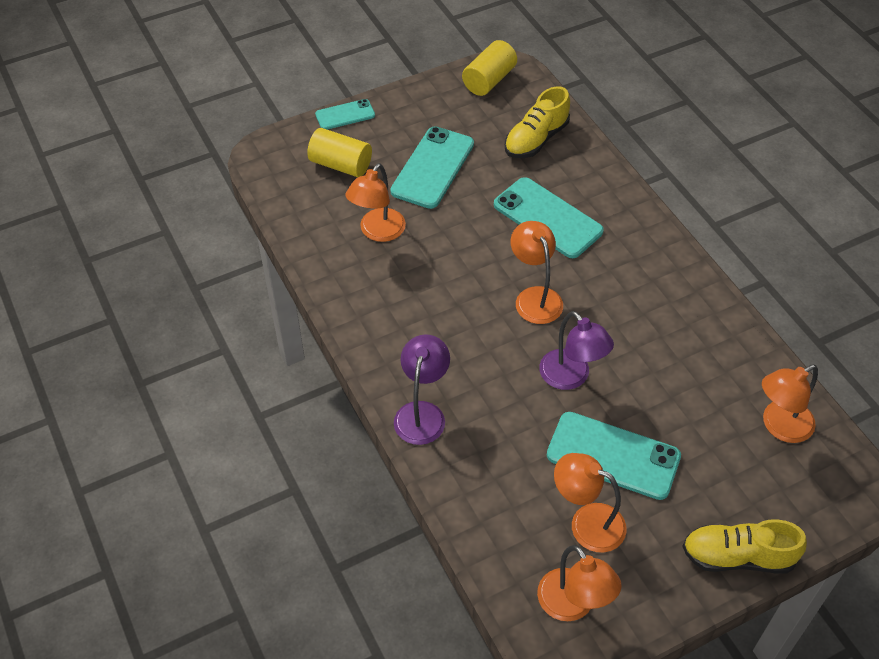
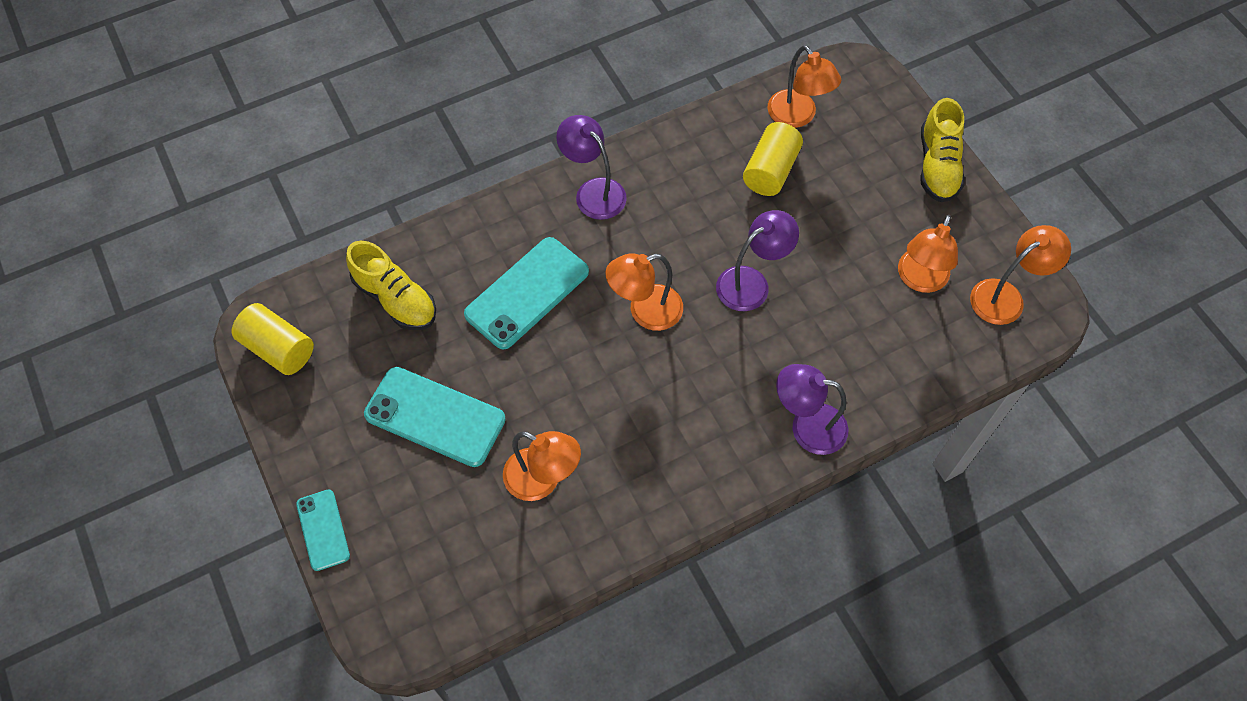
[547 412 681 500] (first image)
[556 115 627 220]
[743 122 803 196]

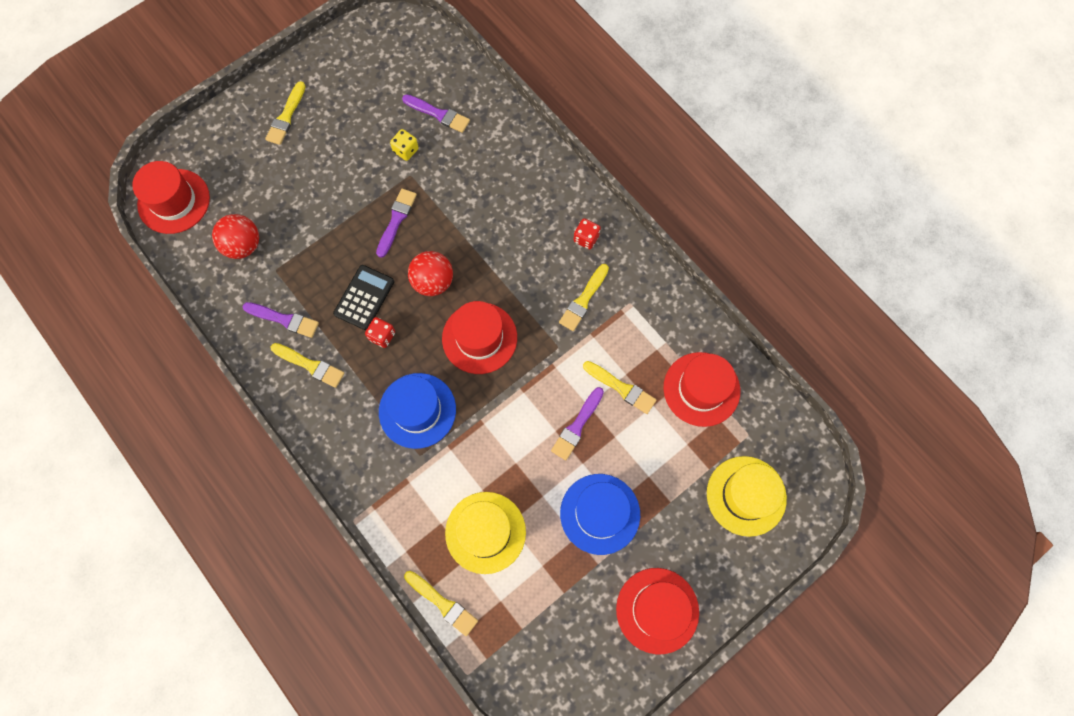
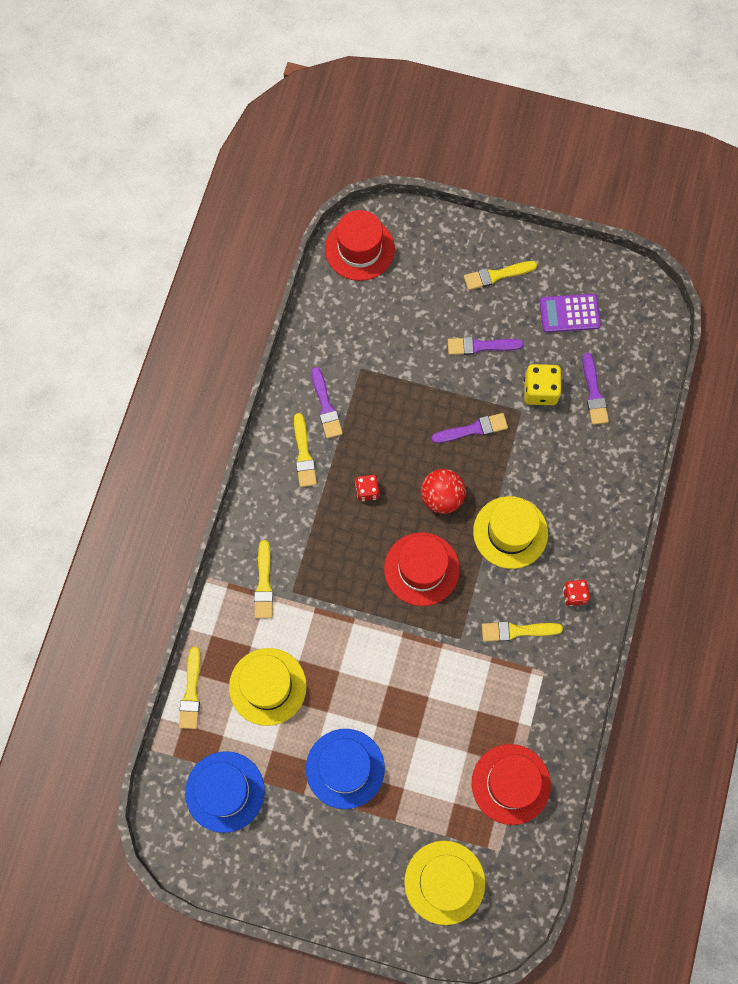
[212 214 259 259] (first image)
[333 265 394 330] (first image)
[616 568 699 654] (first image)
[473 496 548 569]
[540 294 601 333]
[185 751 265 833]
[448 337 524 355]
[254 540 273 619]
[524 364 562 405]

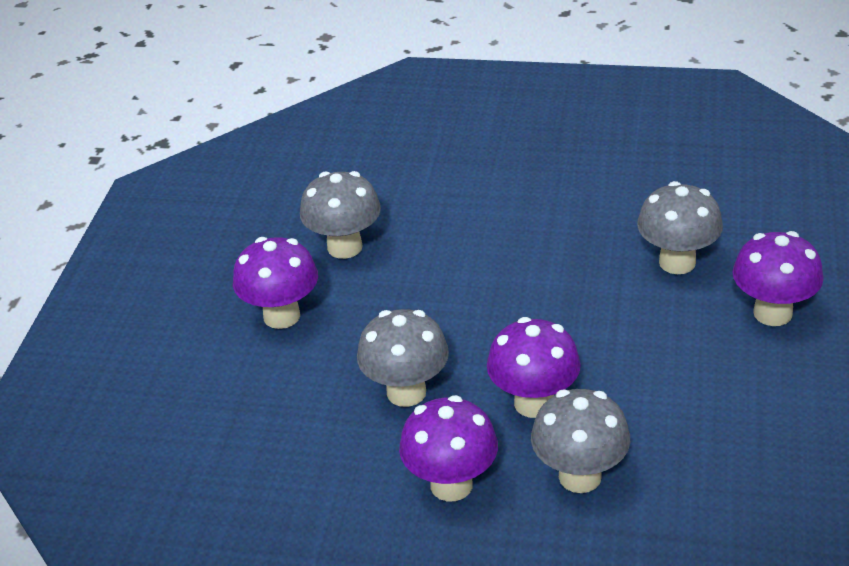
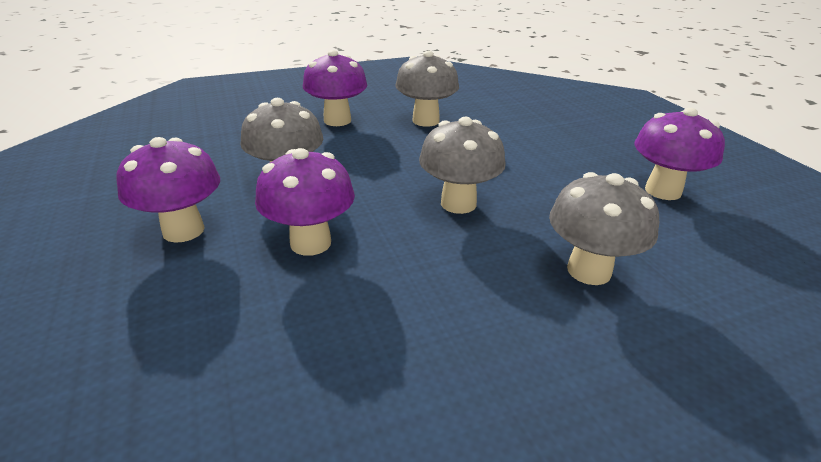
[419 117 506 214]
[634 108 725 200]

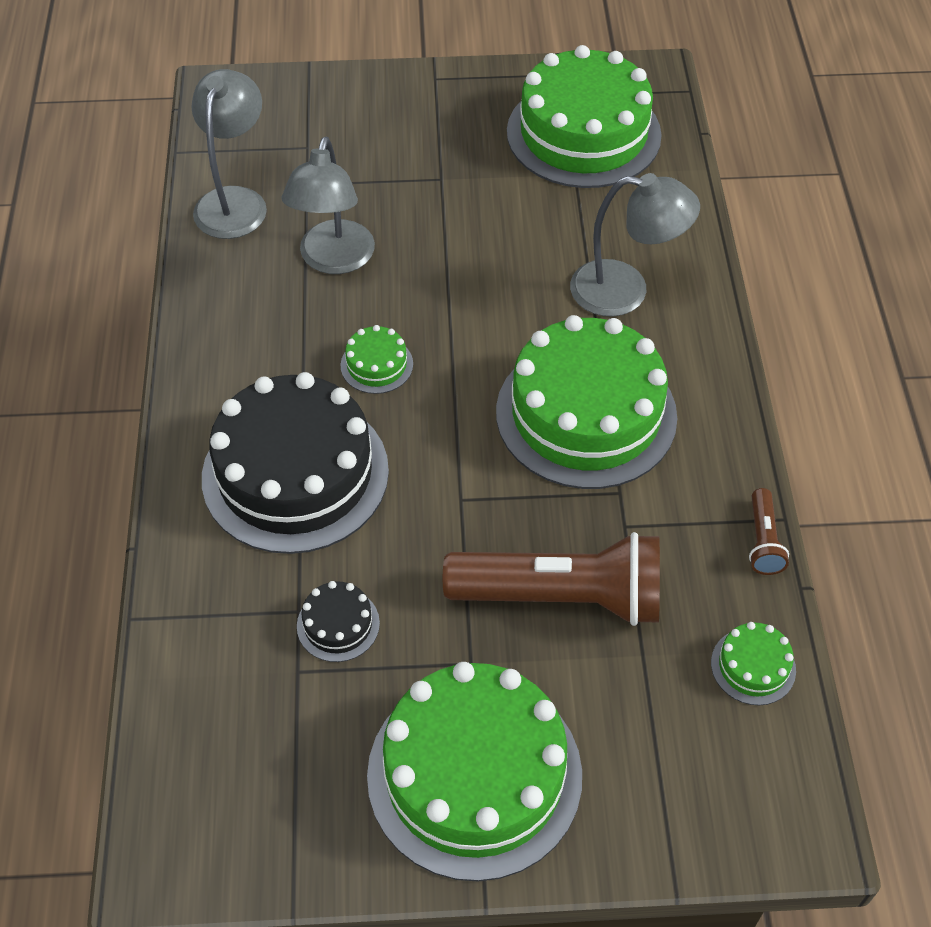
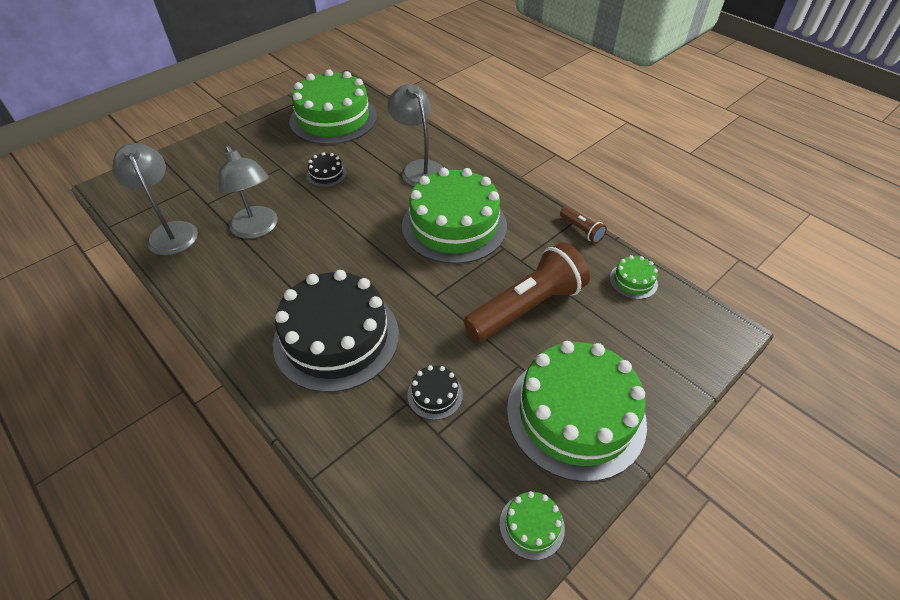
[307 152 347 187]
[500 491 565 560]
[387 84 443 186]

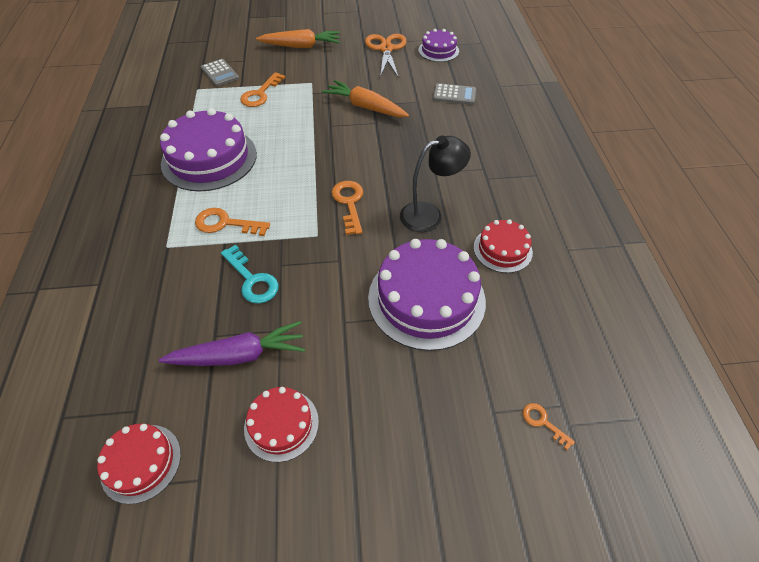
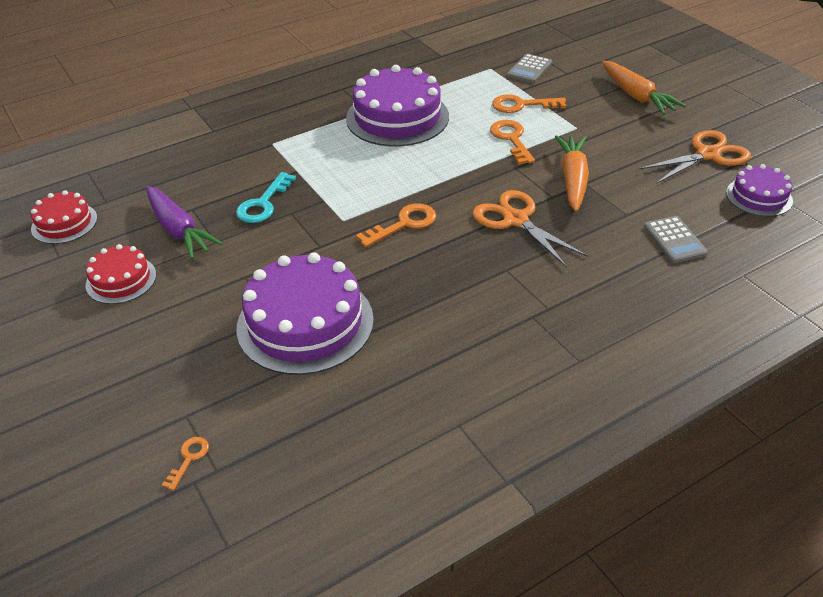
[400 136 471 232] (first image)
[474 219 533 273] (first image)
[473 190 588 268]
[490 120 535 165]

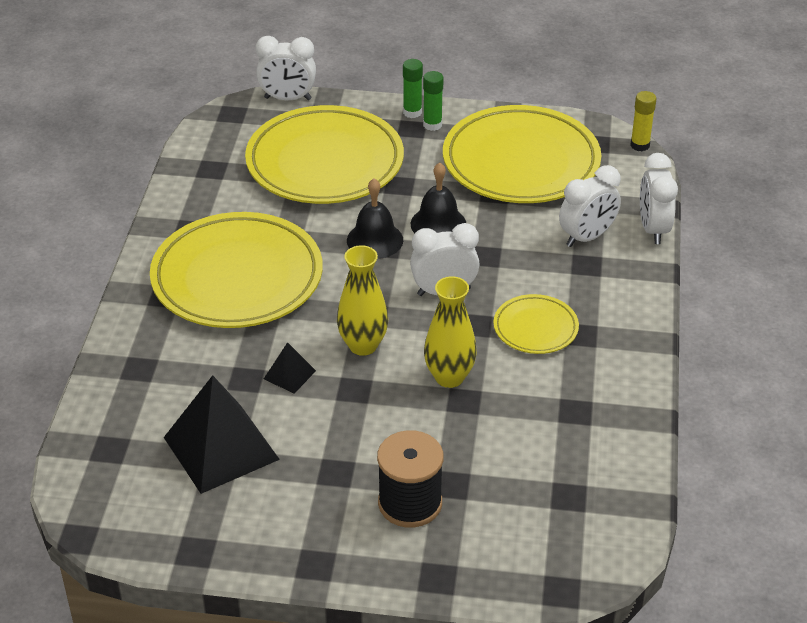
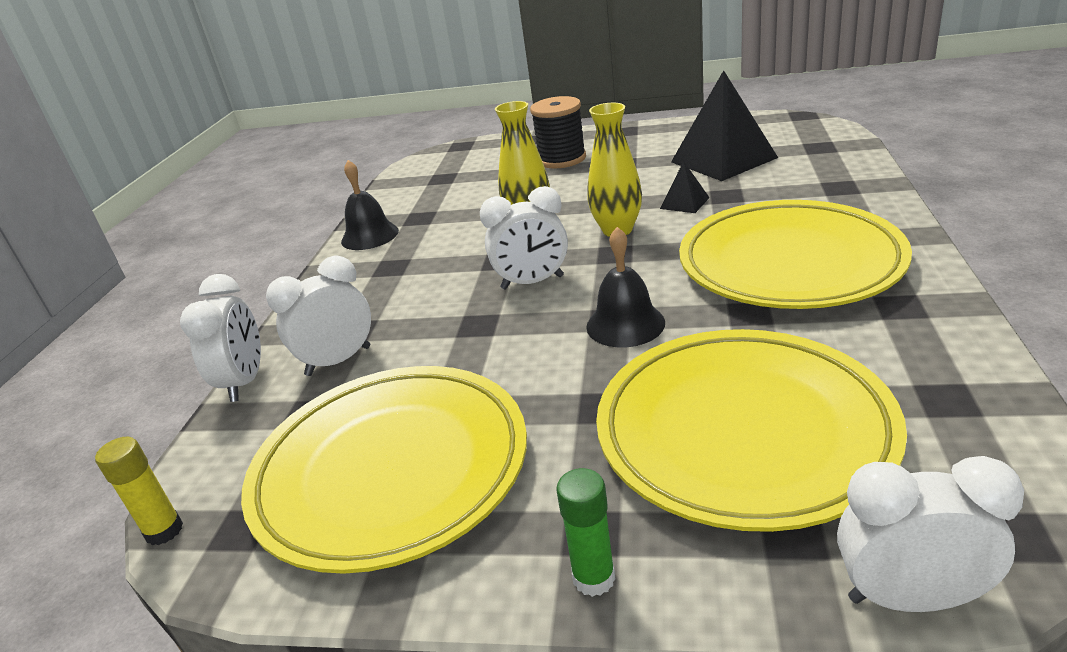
[423 71 444 131] (first image)
[493 294 579 354] (first image)
[341 160 399 250]

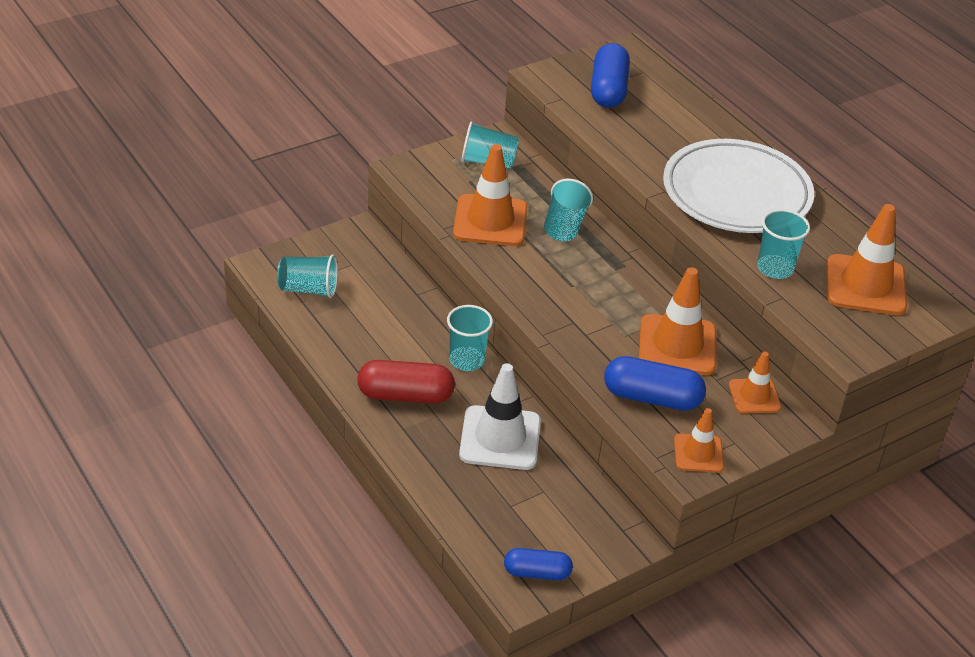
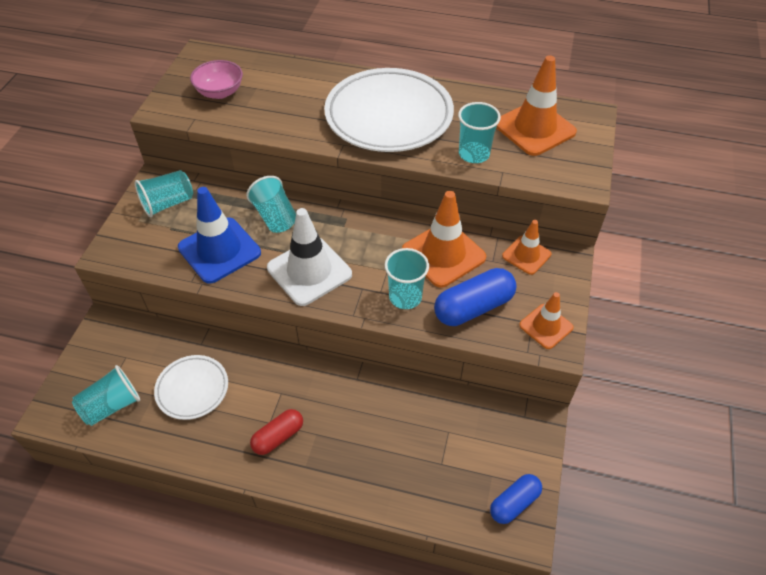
[154 355 228 420]
[385 248 429 309]
[267 208 352 306]
[190 60 243 99]
[178 187 261 284]
[250 409 303 455]

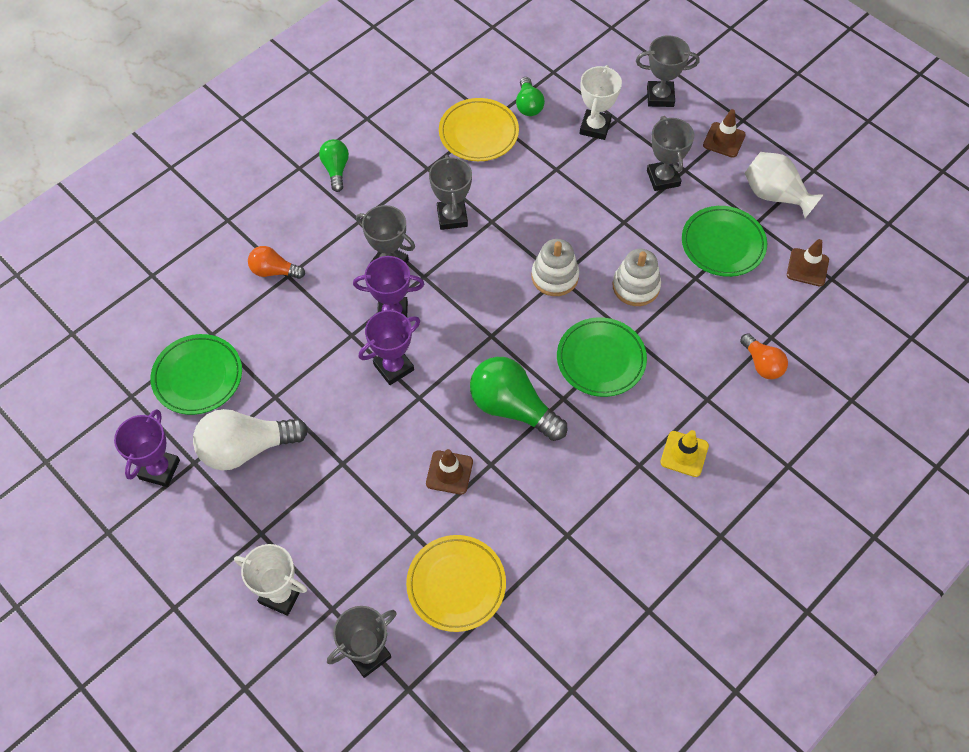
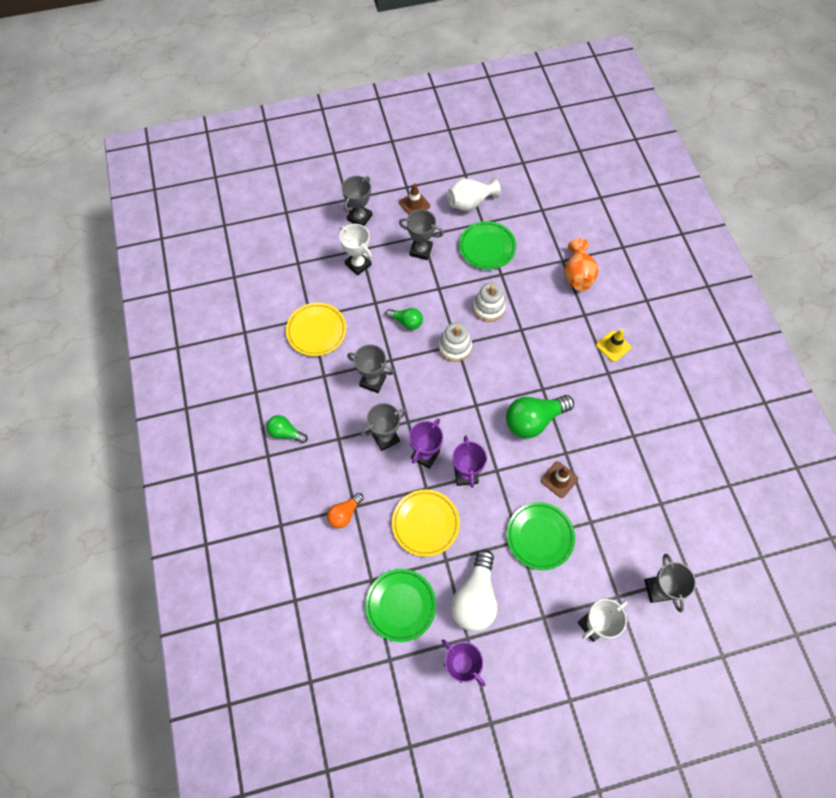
[787 239 829 286] (first image)
[392 490 460 557]
[386 308 423 330]
[507 502 575 570]
[564 238 598 291]

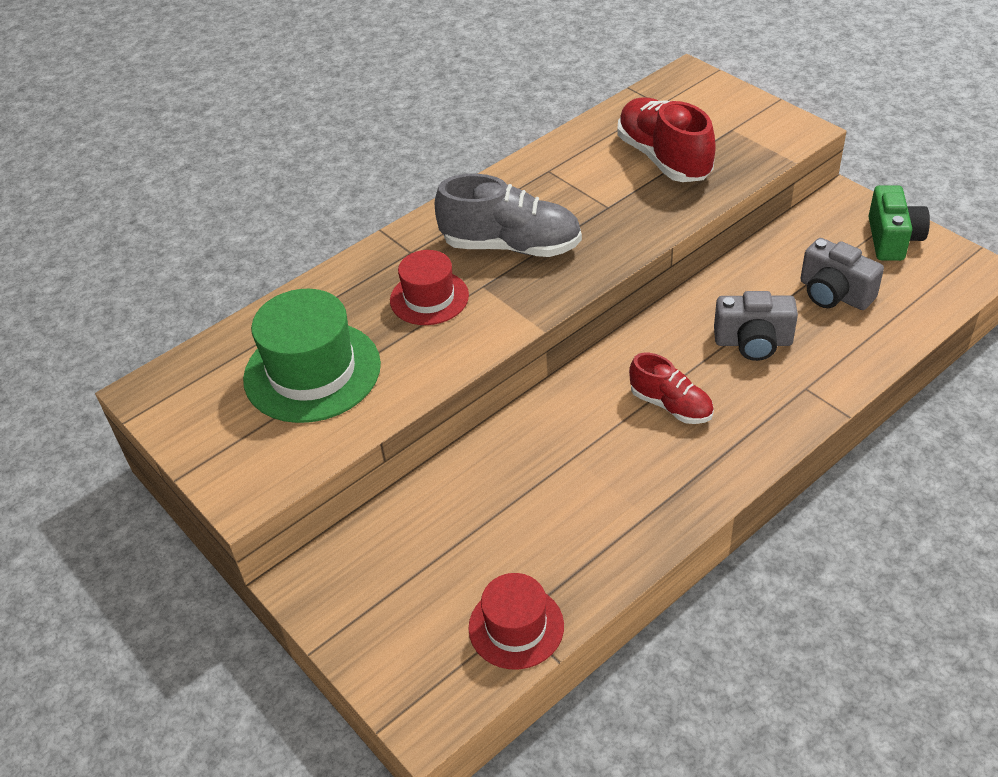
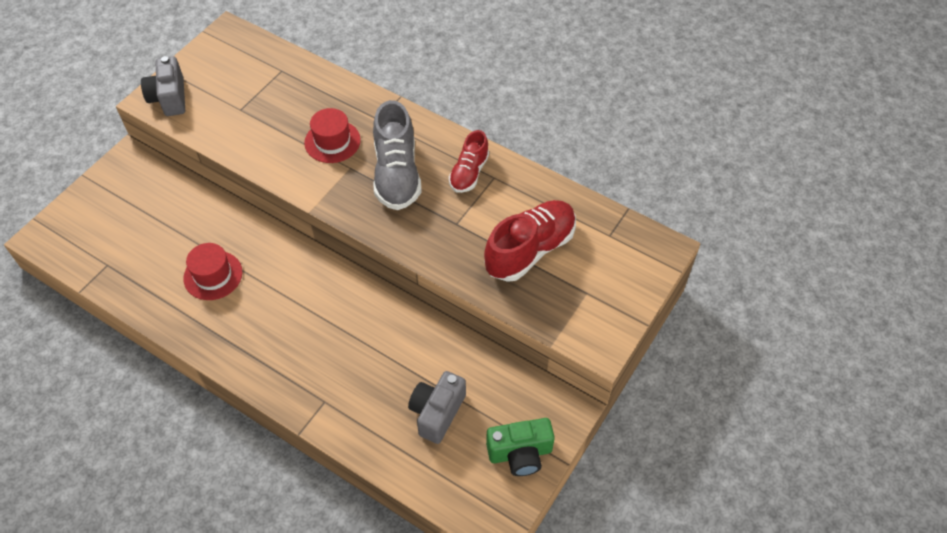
[243 289 381 423] (first image)
[183 243 243 300]
[449 130 489 193]
[141 56 185 116]

